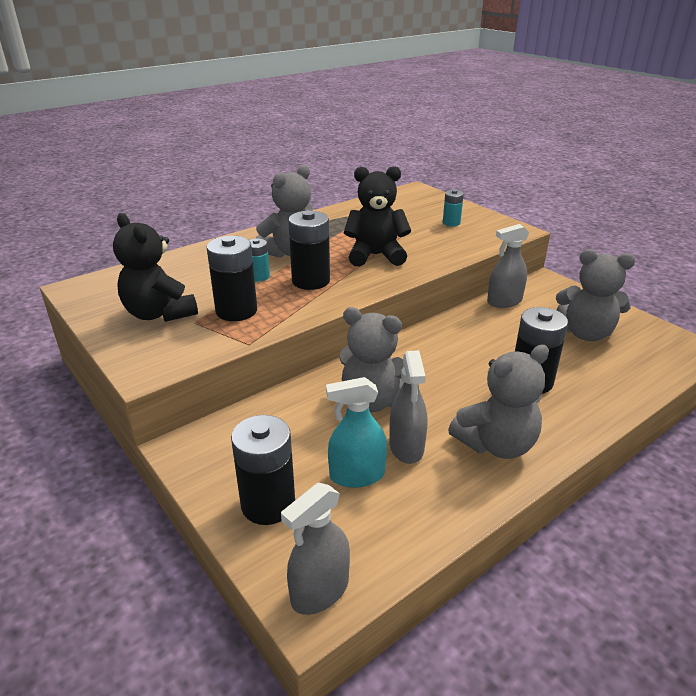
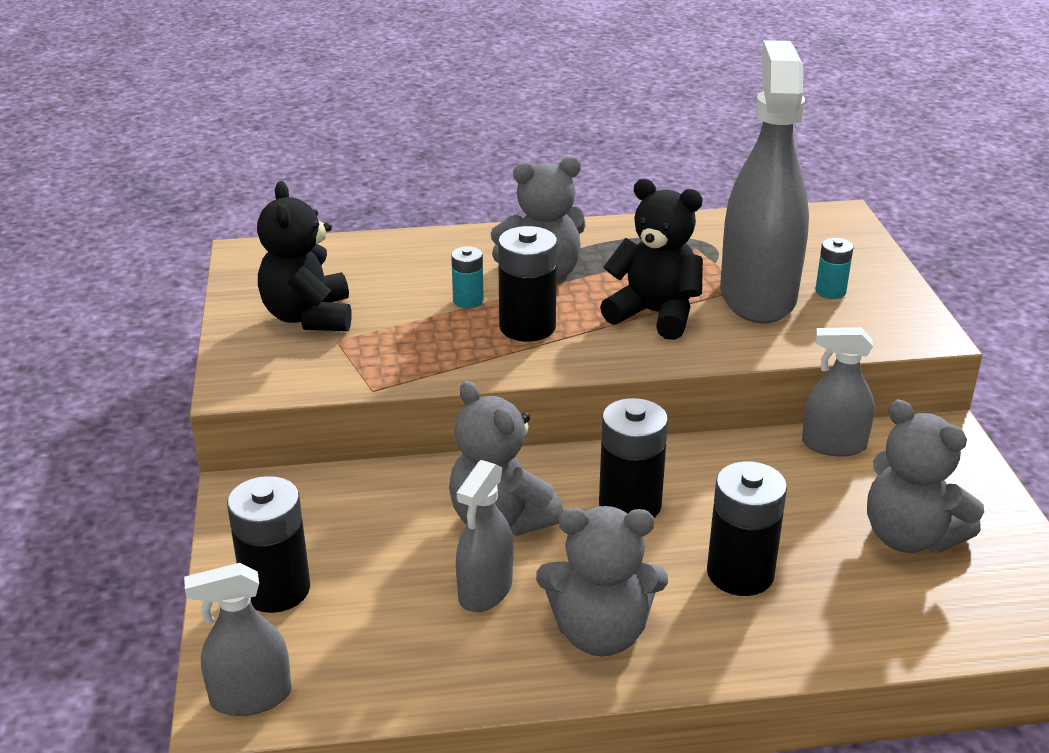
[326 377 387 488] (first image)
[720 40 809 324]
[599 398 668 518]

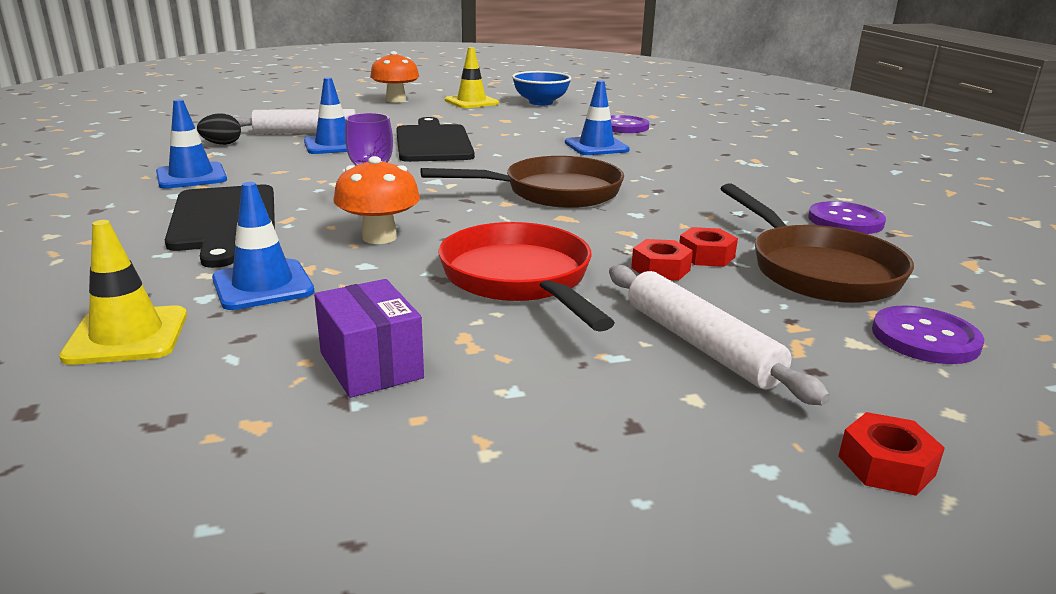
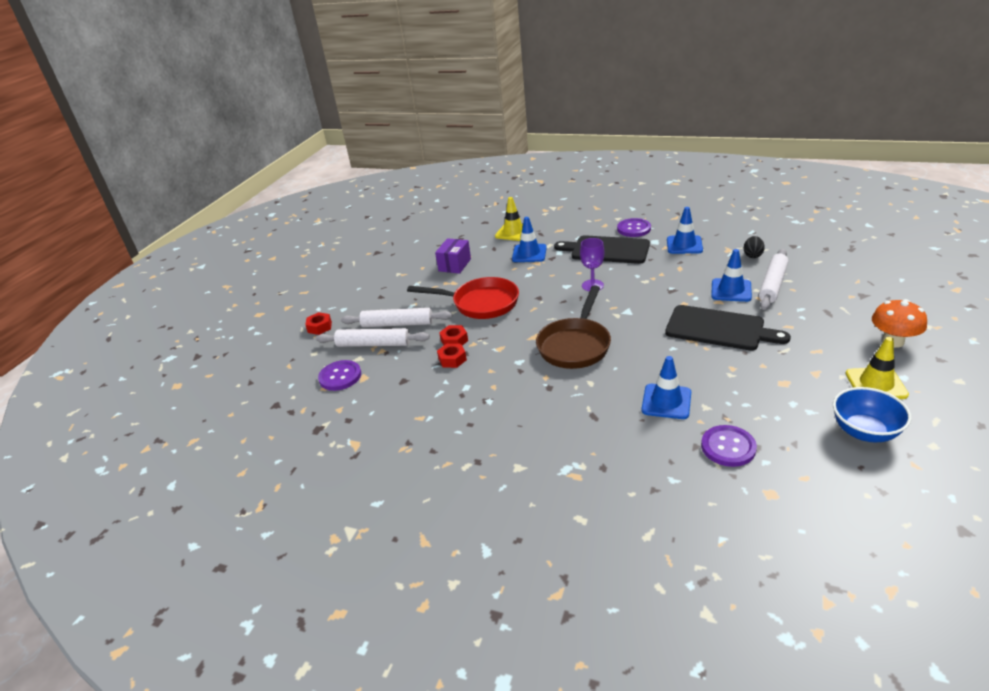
[333 156 420 244] (first image)
[720 183 914 303] (first image)
[316 328 430 347]
[617 218 651 237]
[435 238 471 274]

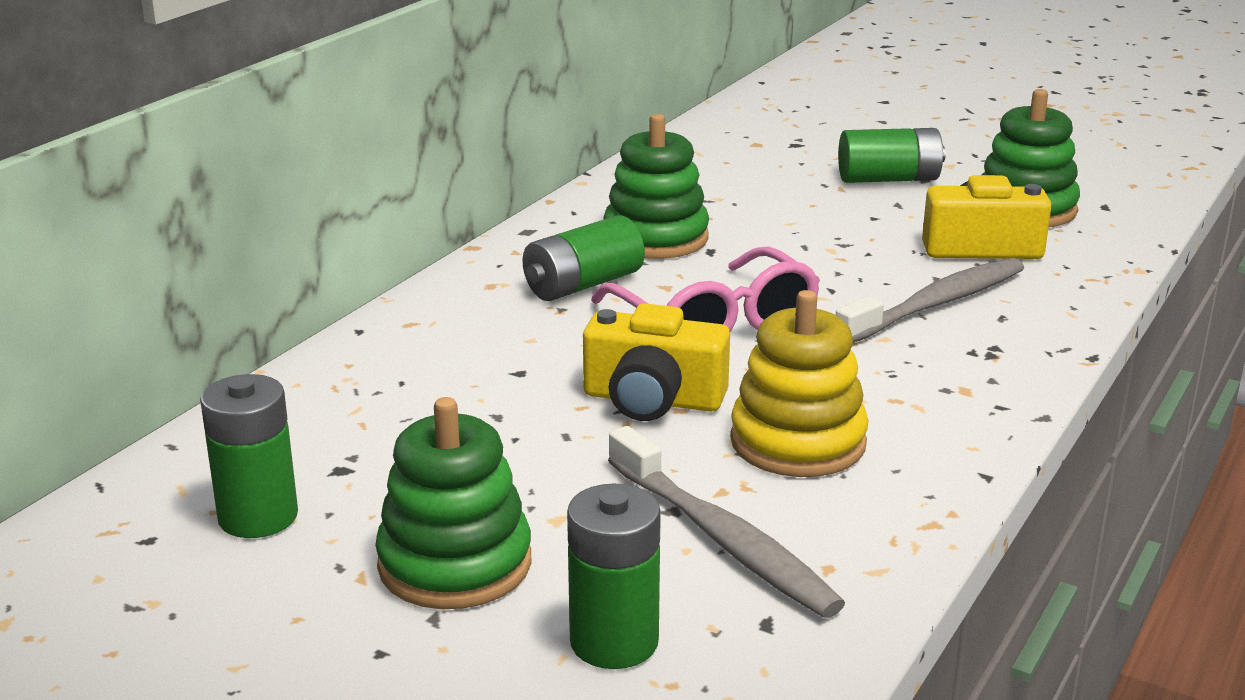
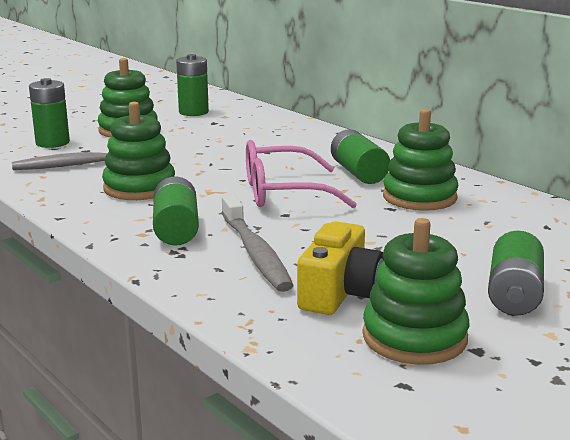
[583 303 730 421] (first image)
[153 177 199 246]
[102 102 175 200]

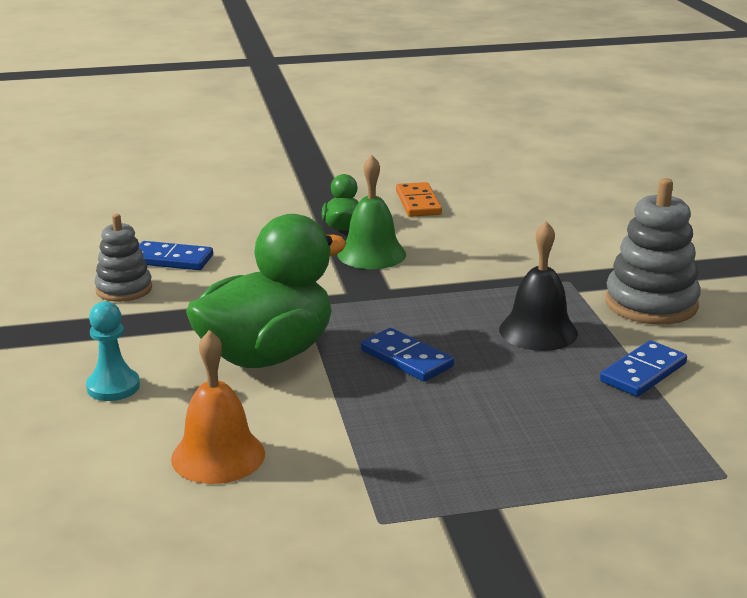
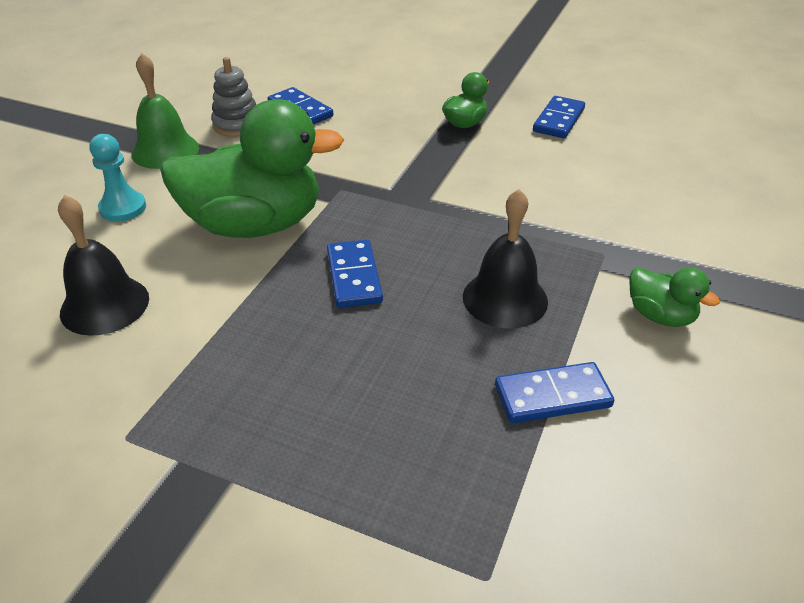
[131 53 199 169]
[629 267 720 327]
[58 195 149 336]
[533 96 585 138]

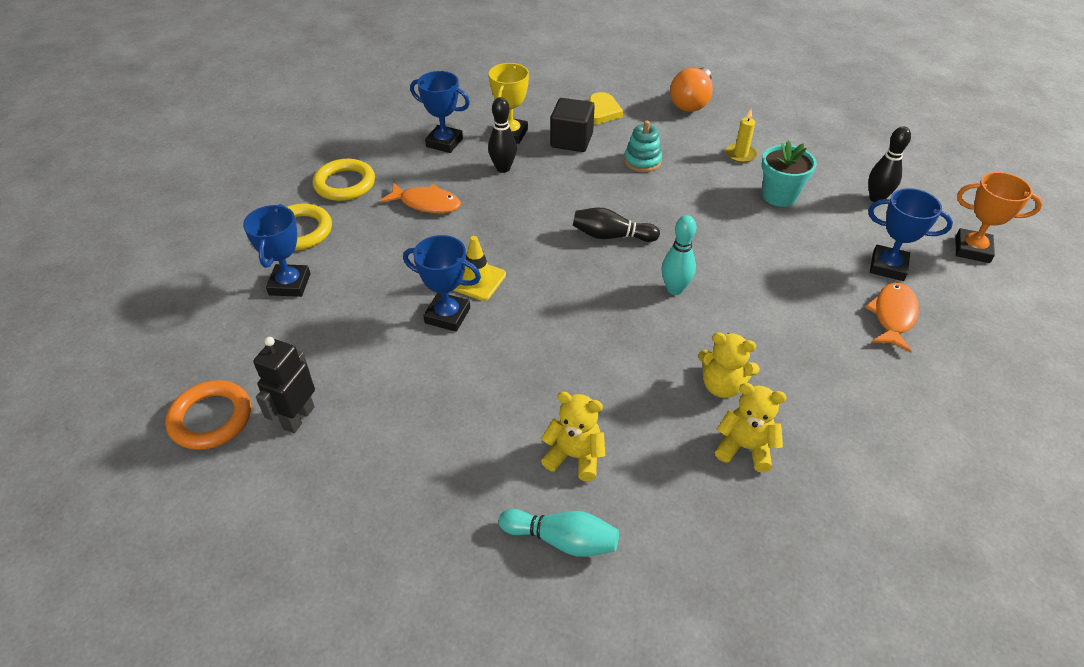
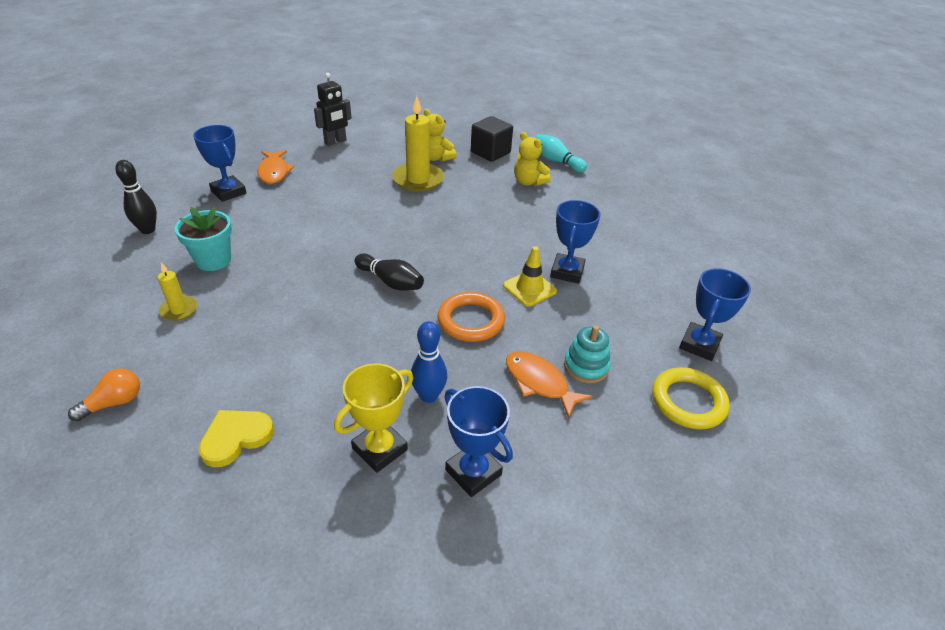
[313 159 375 201] (first image)
[662 215 696 295] (first image)
[955 172 1042 263] (first image)
[438 292 505 342]
[314 73 352 146]
[471 116 513 162]
[564 325 611 383]
[392 96 444 192]
[411 321 447 403]
[550 200 601 284]
[257 150 295 184]
[68 368 140 422]

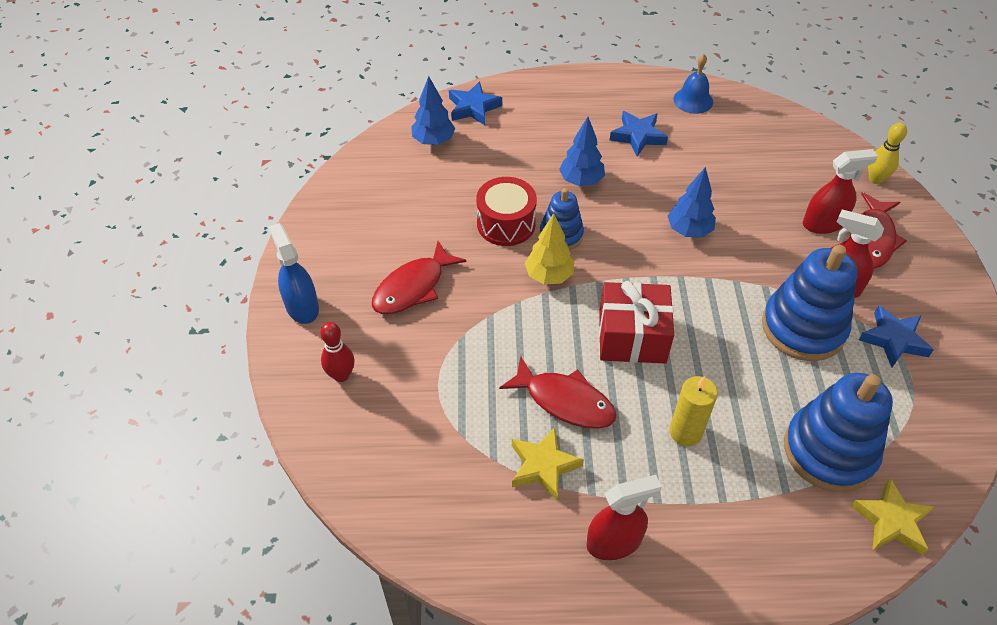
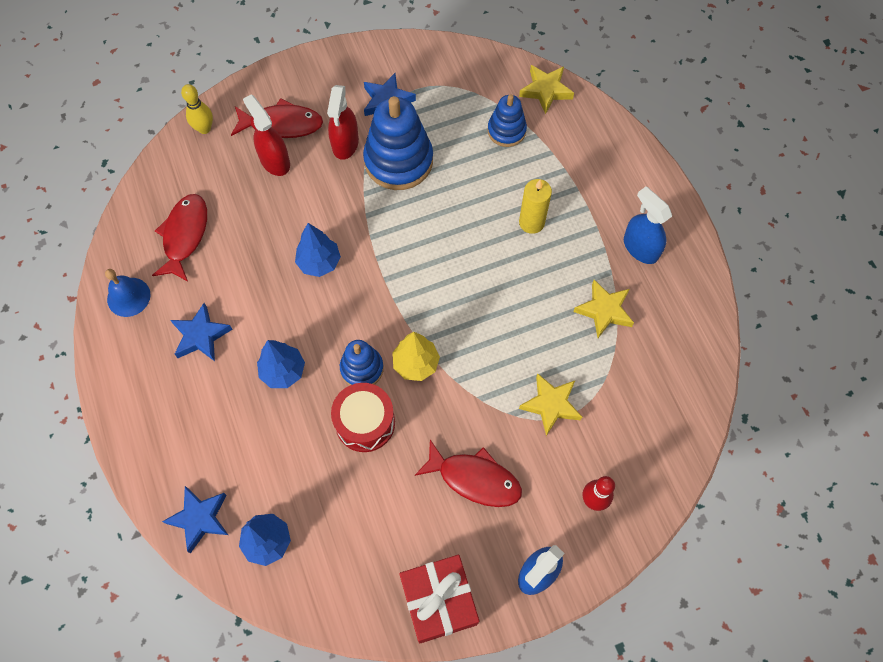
[519 373 582 436]
[152 194 207 282]
[399 555 479 643]
[624 187 672 264]
[488 94 527 147]

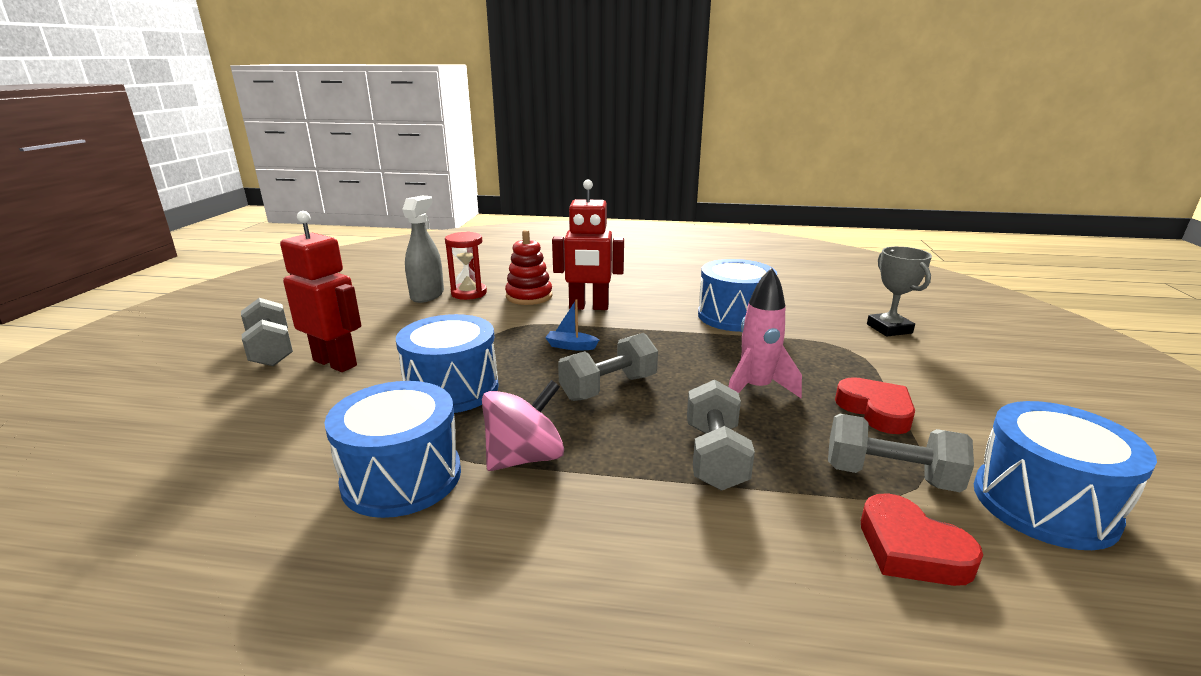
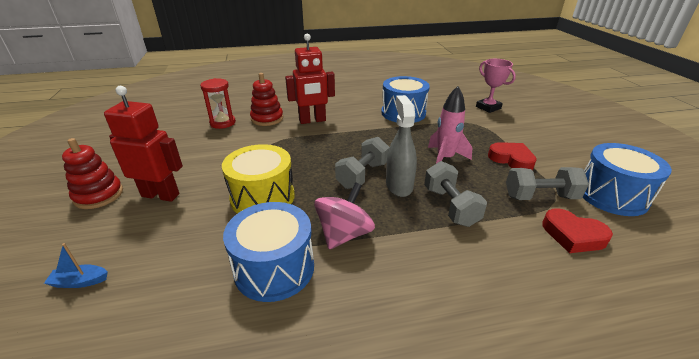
[386 95 417 197]
[44 243 108 288]
[62 138 123 209]
[222 144 295 214]
[476 59 516 113]

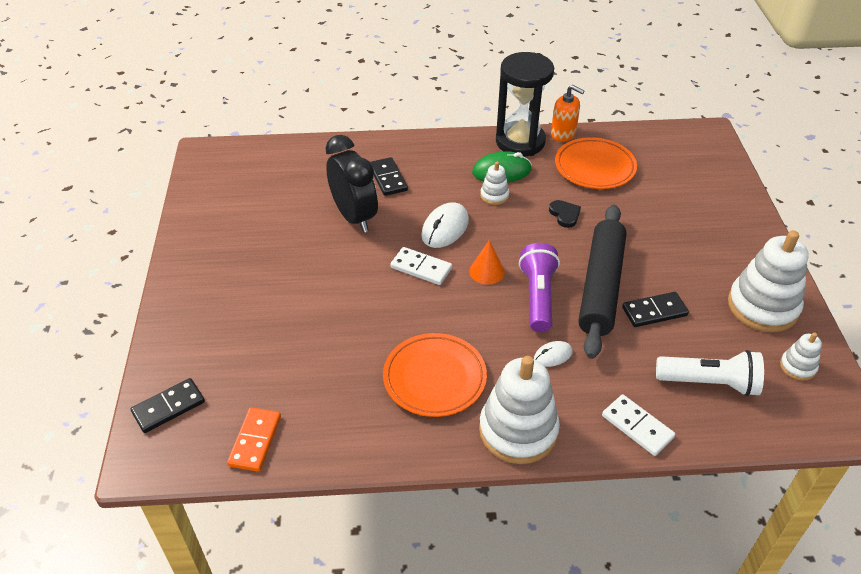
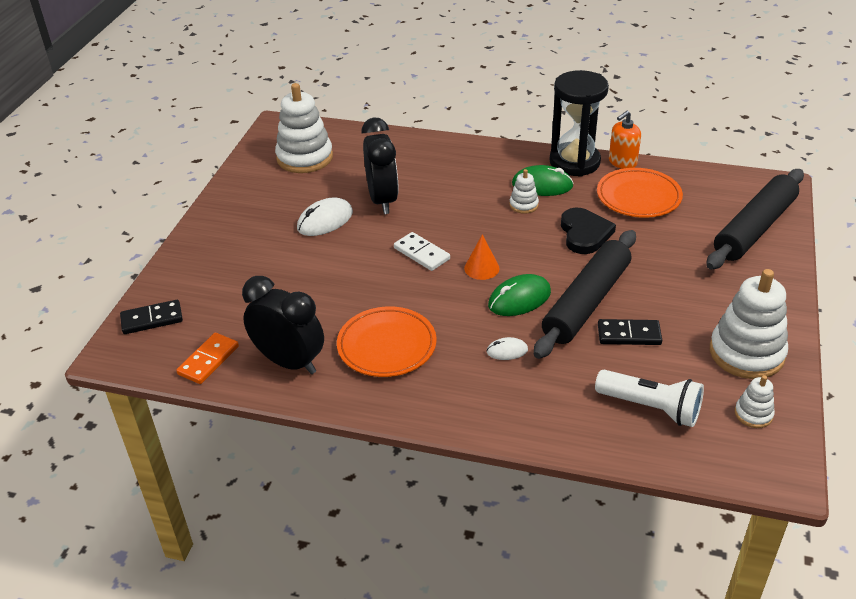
[370 157 408 196] (first image)
[602 394 675 456] (first image)
[242 276 324 374]
[706 169 804 269]
[297 197 353 236]
[275 83 333 173]
[488 274 551 316]
[609 111 641 169]
[561 208 616 254]

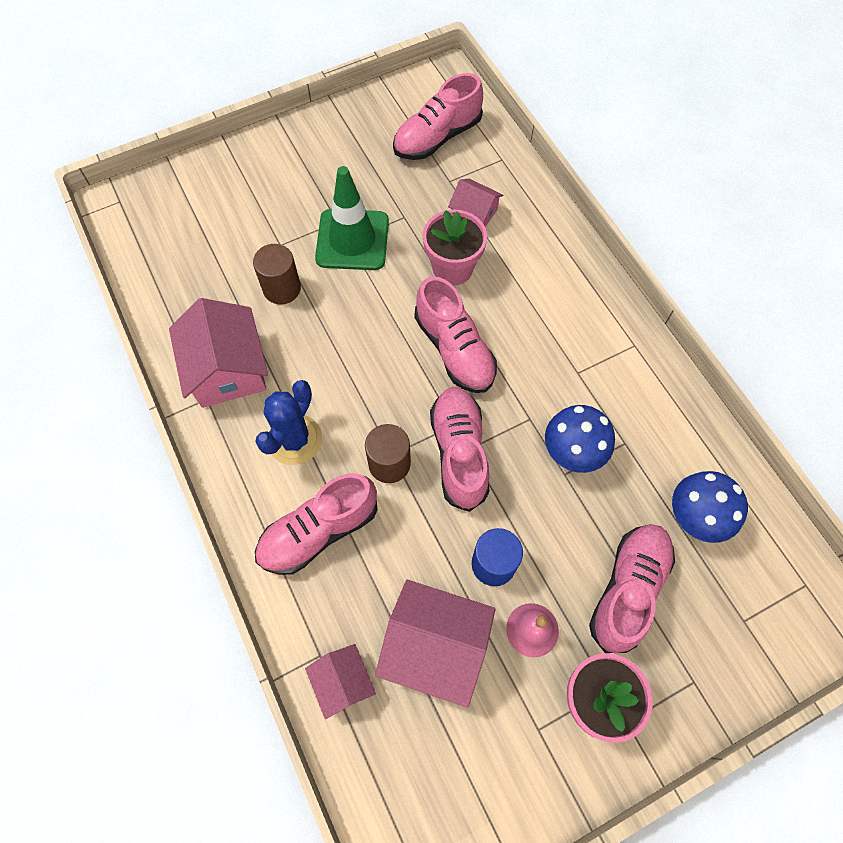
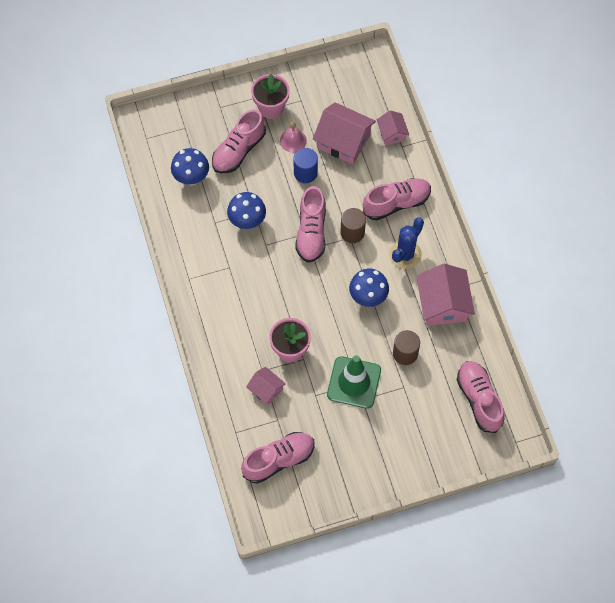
[349 269 389 307]
[457 361 505 433]

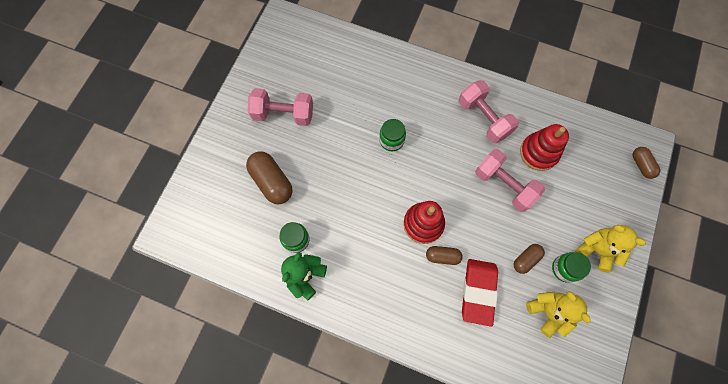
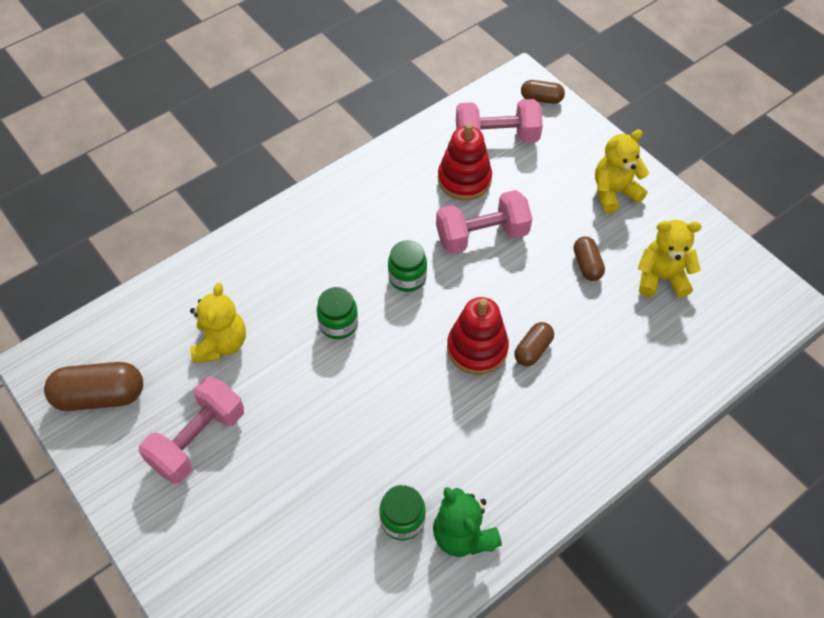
[462 259 498 327] (first image)
[190 283 246 363]
[44 362 143 411]
[456 99 543 143]
[388 240 427 292]

